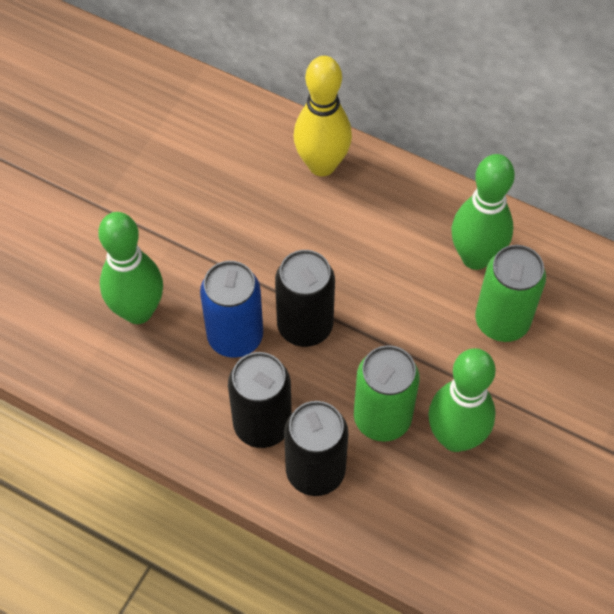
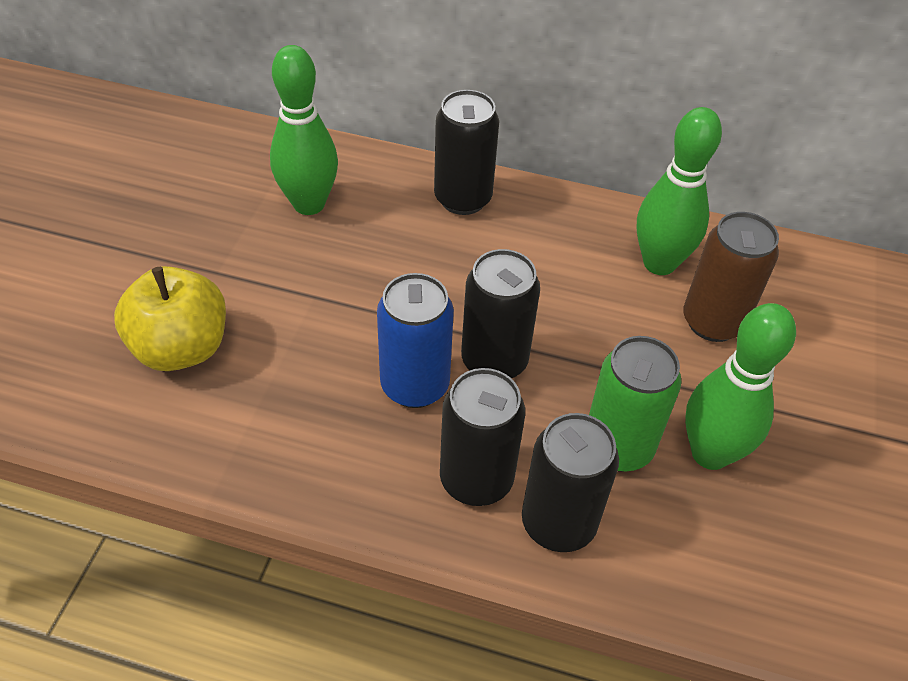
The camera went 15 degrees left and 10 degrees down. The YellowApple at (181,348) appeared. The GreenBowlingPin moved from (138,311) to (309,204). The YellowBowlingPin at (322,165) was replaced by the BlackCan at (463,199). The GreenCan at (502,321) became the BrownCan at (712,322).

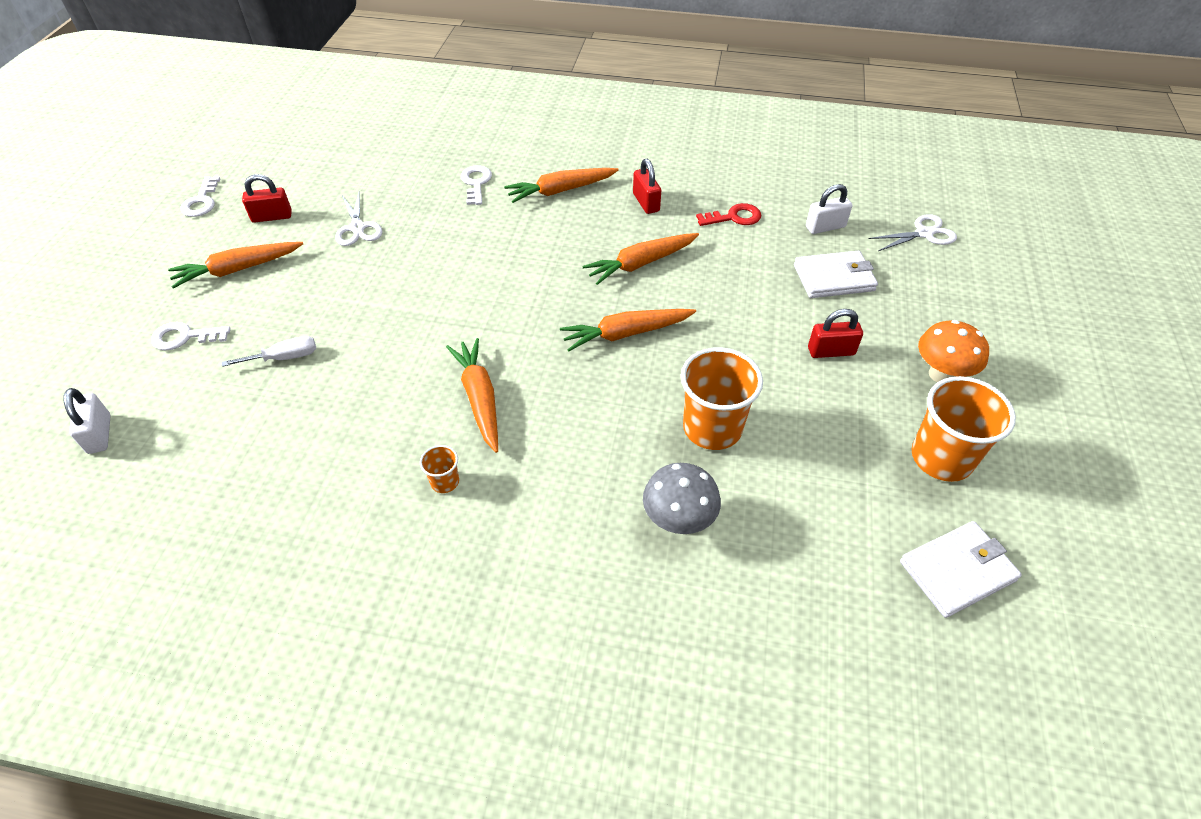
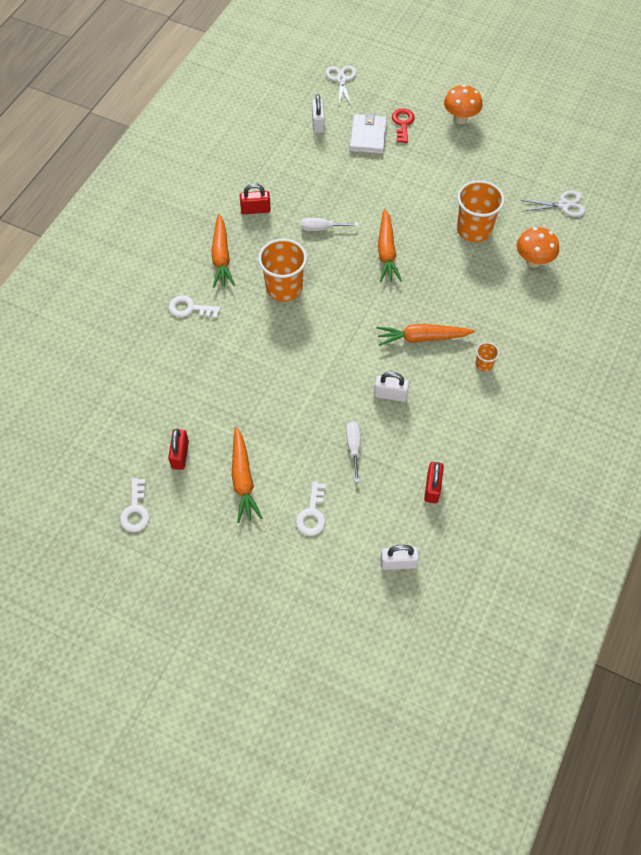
The camera went 75 degrees left and 10 degrees up. The WhiteKey at (201,201) turned 75 degrees clockwise. The OrangeCup moved from (941,458) to (284,288). The OrangeCarrot at (641,264) was replaced by the WhiteScrewdriver at (321,228). The WhitePadlock at (390,394) appeared. The RedKey moved from (734,217) to (402,123). The RedPadlock moved from (831,351) to (432,488). The GreyMushroom at (678,521) became the OrangeMushroom at (533,261). The WhiteScissors moved from (358,228) to (563,205). The WhiteWallet at (957,571) disappeared.

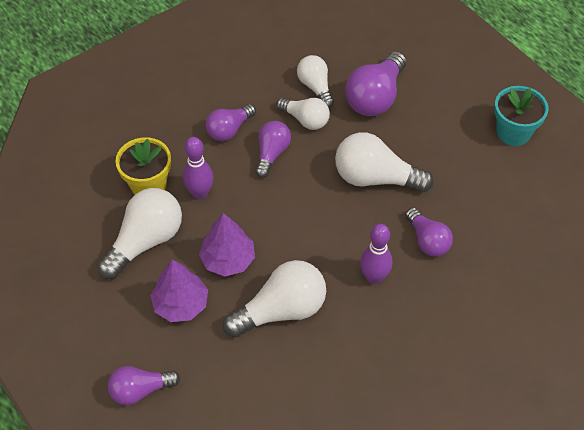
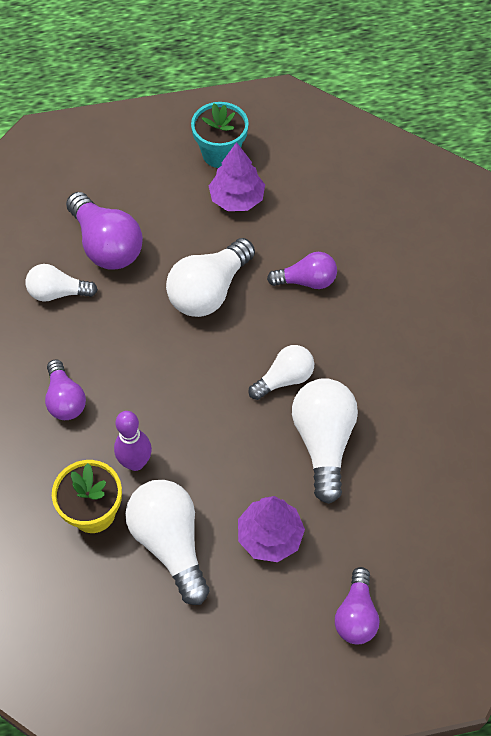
The camera went 65 degrees left and 5 degrees up. The PurpleTree moved from (228,260) to (237,199). The WhiteLightBulb moved from (305,120) to (284,379). The PurpleLightBulb at (272,154) disappeared. The PurpleBowlingPin at (374,277) disappeared.

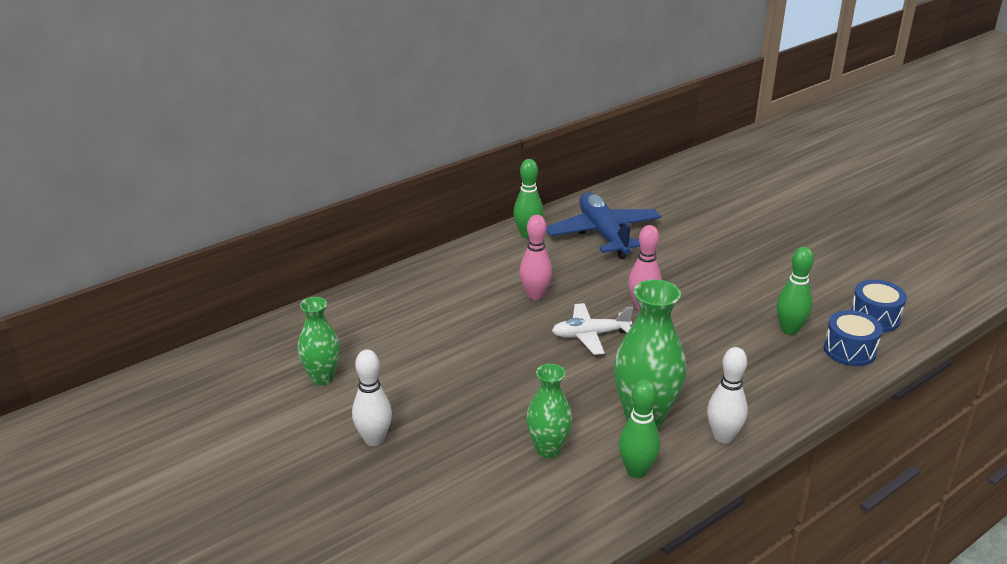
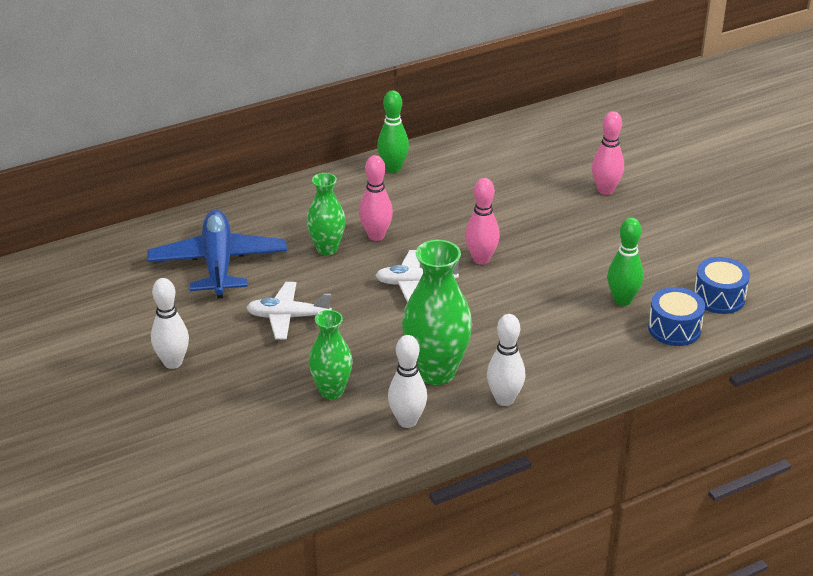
The camera went 10 degrees right and 5 degrees up. The BluePlane moved from (603,234) to (218,263). The WhitePlane at (288,317) appeared. The GreenVase moved from (322,378) to (327,249). The GreenBowlingPin at (636,471) became the WhiteBowlingPin at (407,421). The PinkBowlingPin at (605,190) appeared.

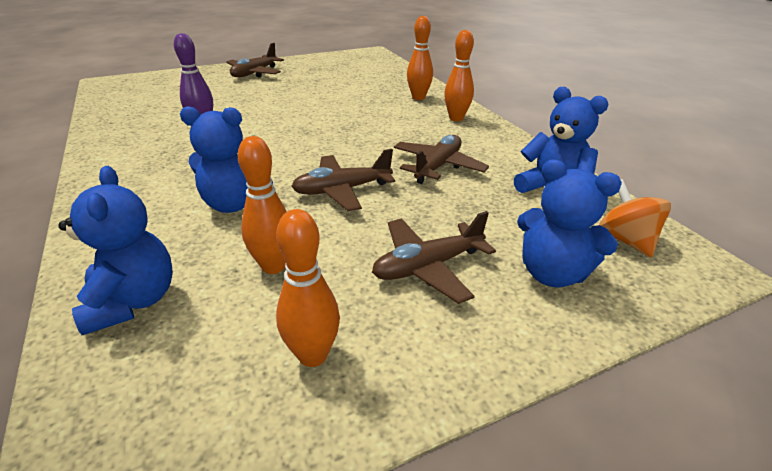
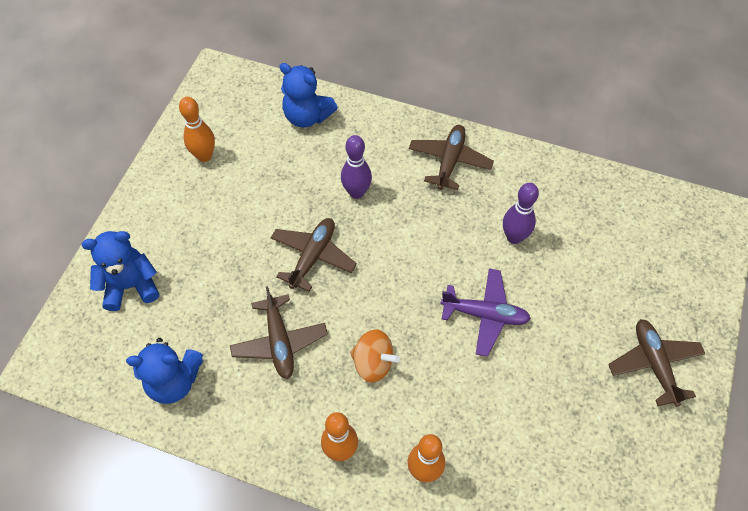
The camera went 135 degrees right and 25 degrees up. The BlueTeddyBear at (234,204) was replaced by the PurpleBowlingPin at (356,192). The OrangeSpinningTop moved from (625,240) to (373,363). The BrownPlane moved from (428,266) to (449,161). The PurplePlane at (485,315) appeared. The OrangeBowlingPin at (273,266) disappeared.

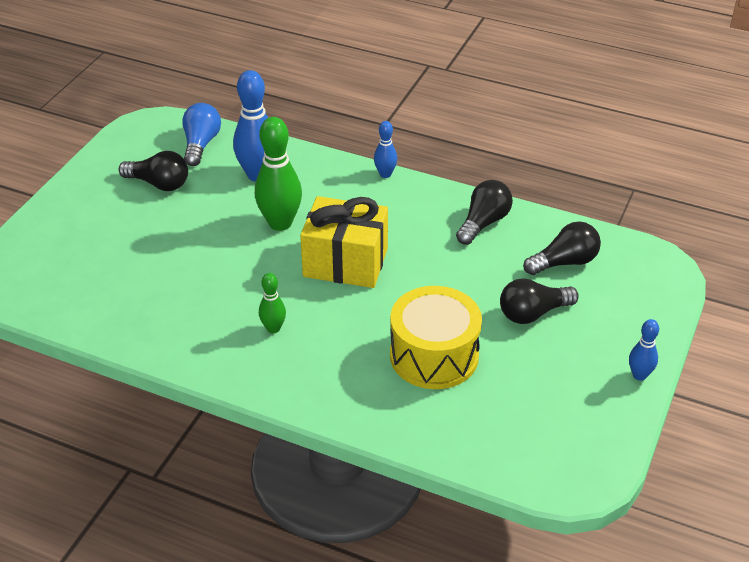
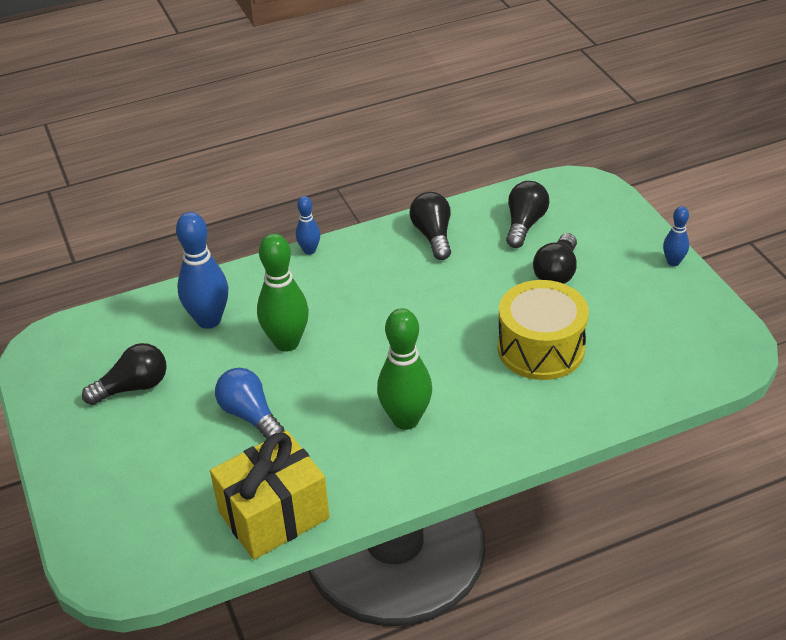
The camera went 45 degrees left and 0 degrees up. The YellowGift moved from (345,262) to (274,515). The BlueLightBulb moved from (201,144) to (250,415). The GreenBowlingPin at (273,328) changed to 1.89 times the size.

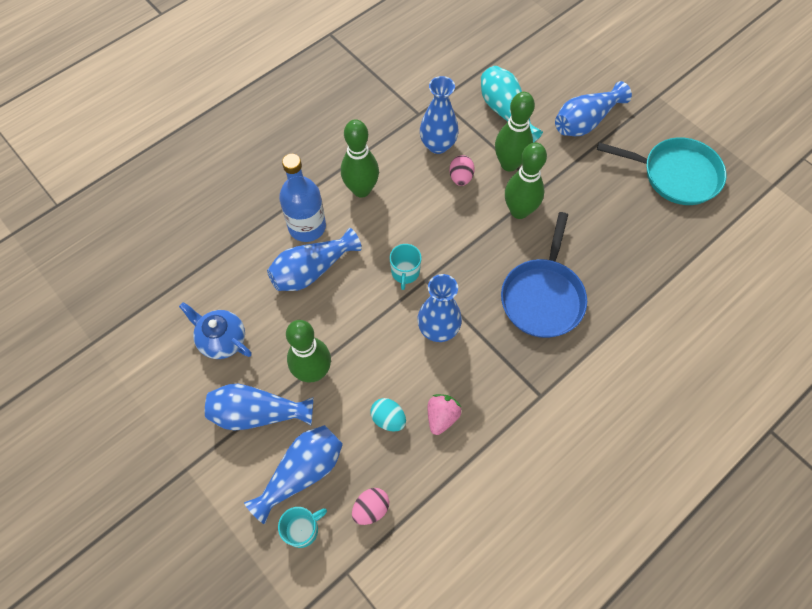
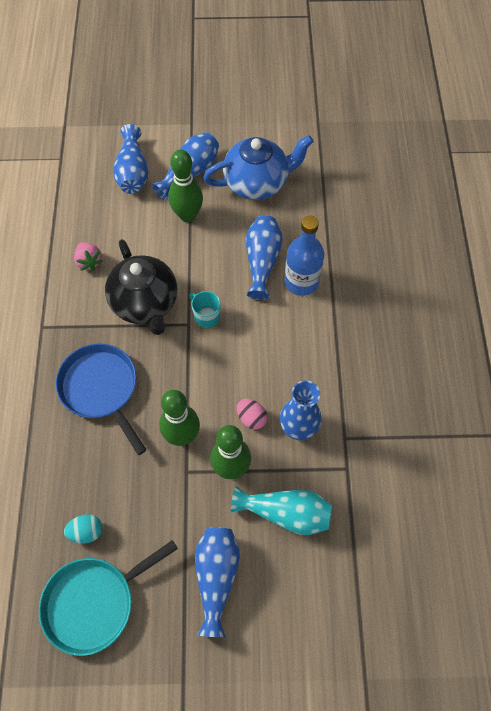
The camera went 130 degrees right and 0 degrees up. The TurquoiseEgg moved from (388,419) to (86,531). The BlueVase at (438,329) was replaced by the BlackTeapot at (145,303). The BlueTeapot at (222,340) changed to 1.63 times the size. The TurquoiseMug at (302,529) disappeared. The GreenBowlingPin at (361,190) disappeared. The PinkEgg at (371,509) disappeared.

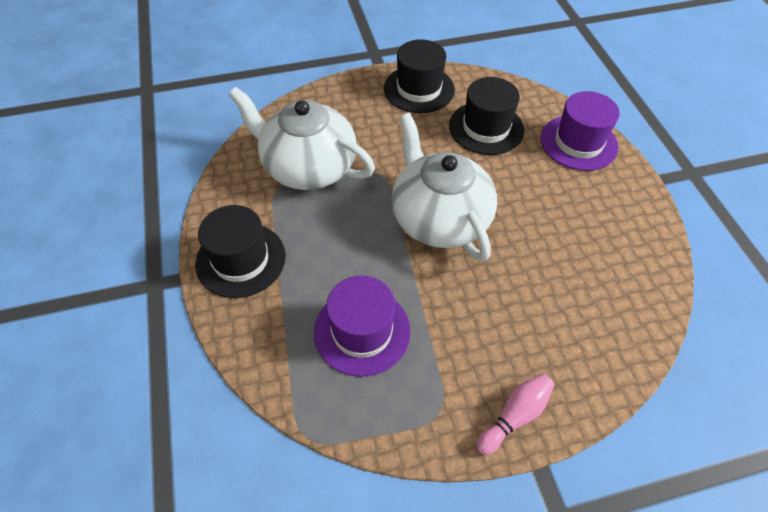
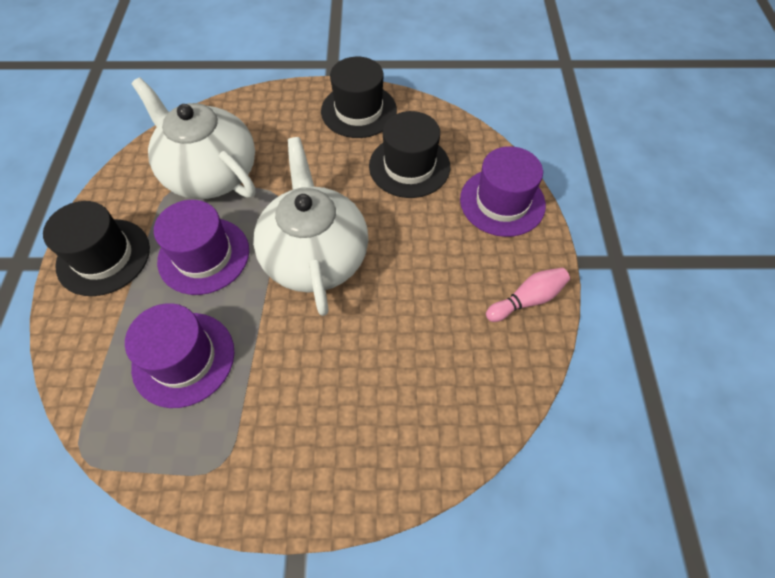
The camera went 15 degrees right and 5 degrees up. The PurpleHat at (204,255) appeared. The PinkBowlingPin moved from (515,416) to (527,300).

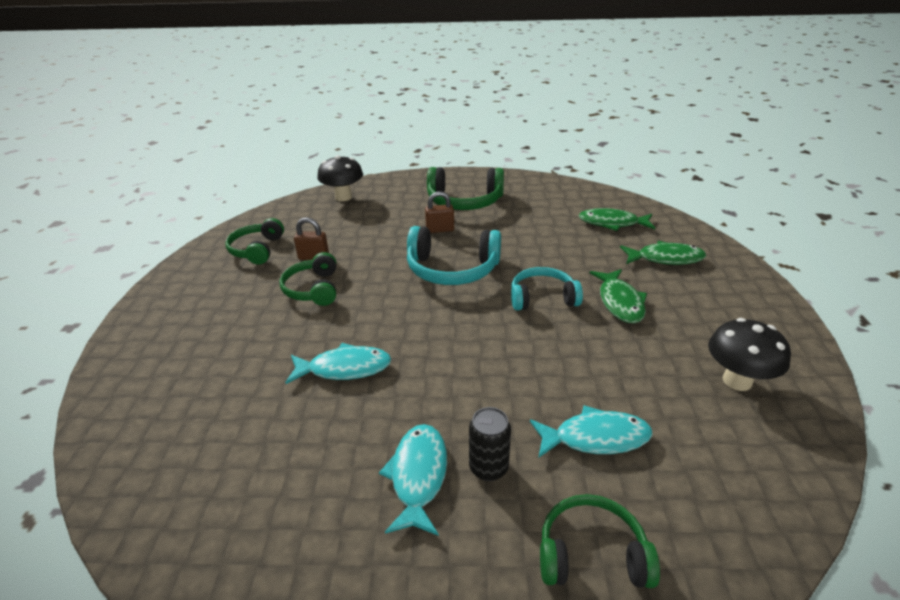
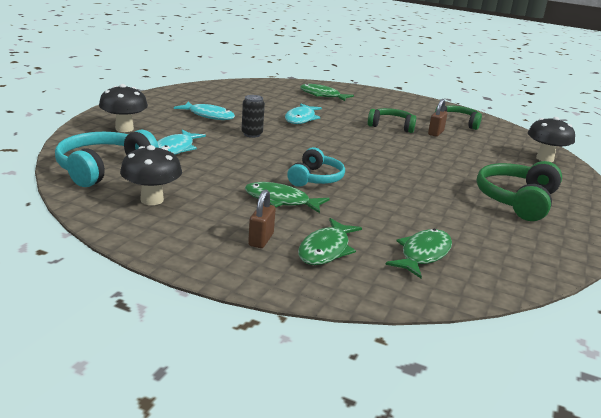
The camera went 110 degrees right and 10 degrees down. The TurquoiseHeadphones moved from (452,269) to (103,168). The GreenHeadphones at (591,554) was replaced by the BlackMushroom at (124,129). The BlackCan moved from (488,468) to (252,134). The BrownPadlock moved from (440,229) to (261,240). The GreenFish at (322,95) appeared.

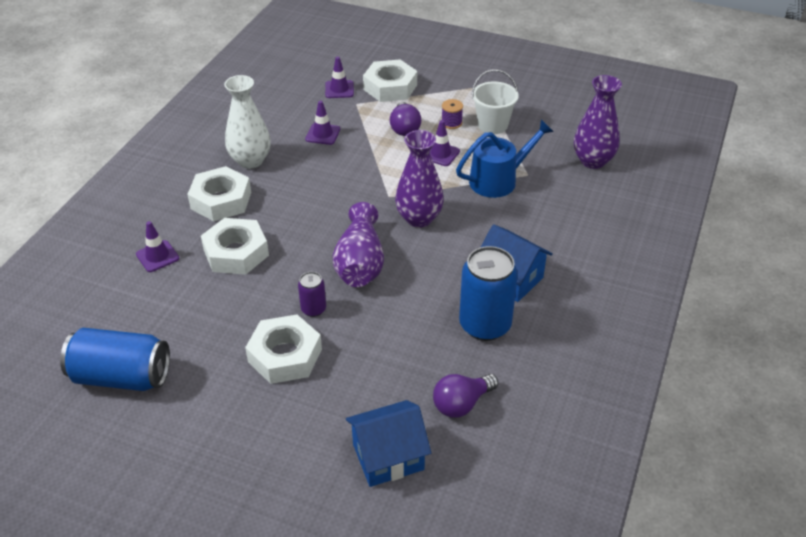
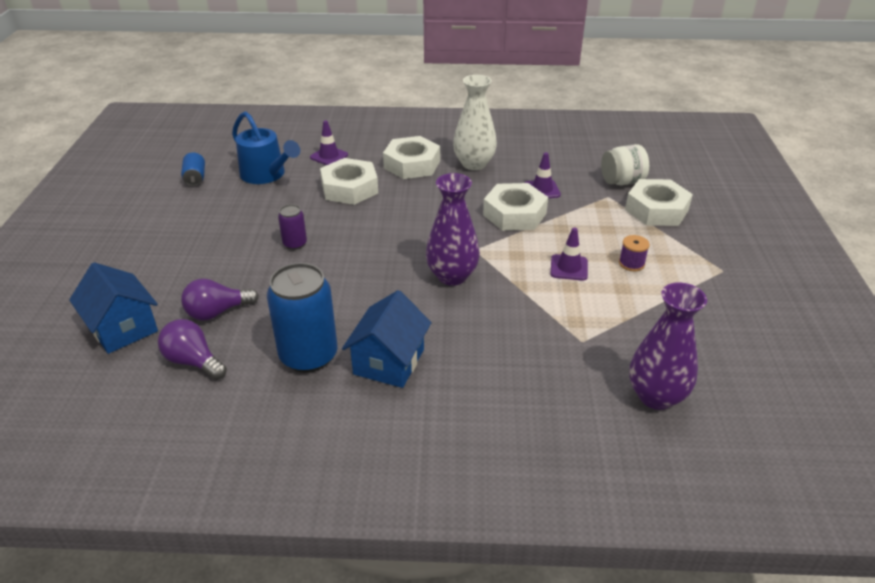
The camera went 70 degrees right and 5 degrees down. The BlueCan at (121,377) changed to 0.49 times the size. The PurpleLightBulb moved from (404,128) to (217,312). The BlueWateringCan moved from (498,180) to (266,174). The WhiteNut moved from (285,355) to (514,214). The PurpleTrafficCone at (339,89) was replaced by the WhiteJar at (622,181). The PurpleVase at (360,263) disappeared. The WhiteBucket at (492,125) disappeared.

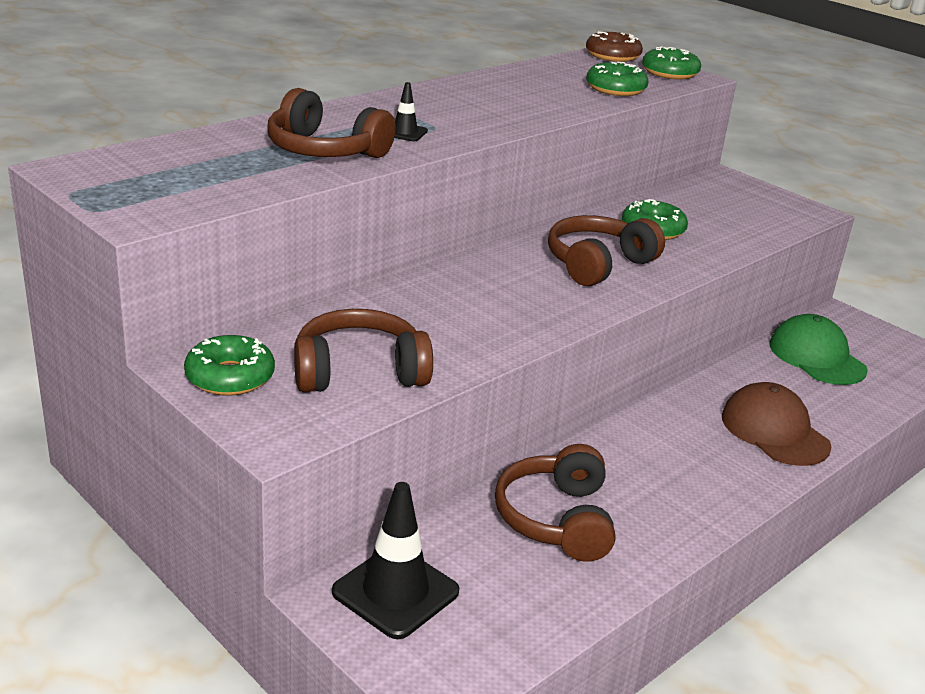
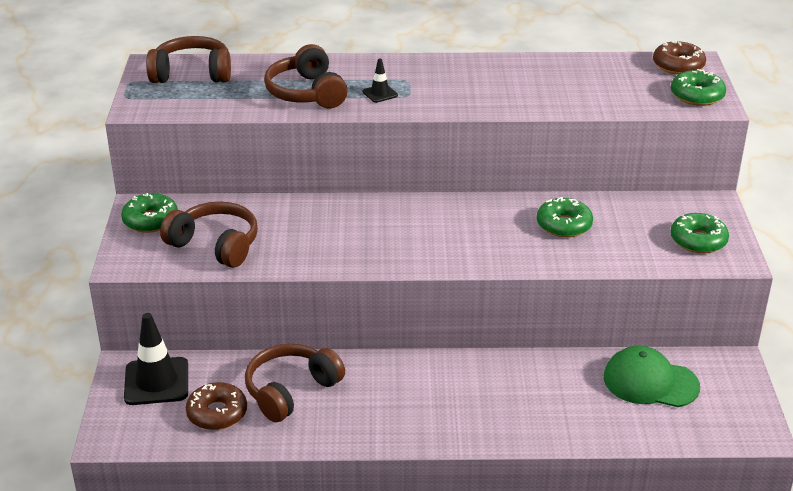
The camera went 45 degrees right and 5 degrees up. The BrownHeadphones moved from (598,264) to (192,73). The BrownDonut at (217,413) appeared. The GreenCap at (816,357) turned 90 degrees counterclockwise. The GreenDonut moved from (615,89) to (698,240). The BrownCap at (774,431) disappeared.

